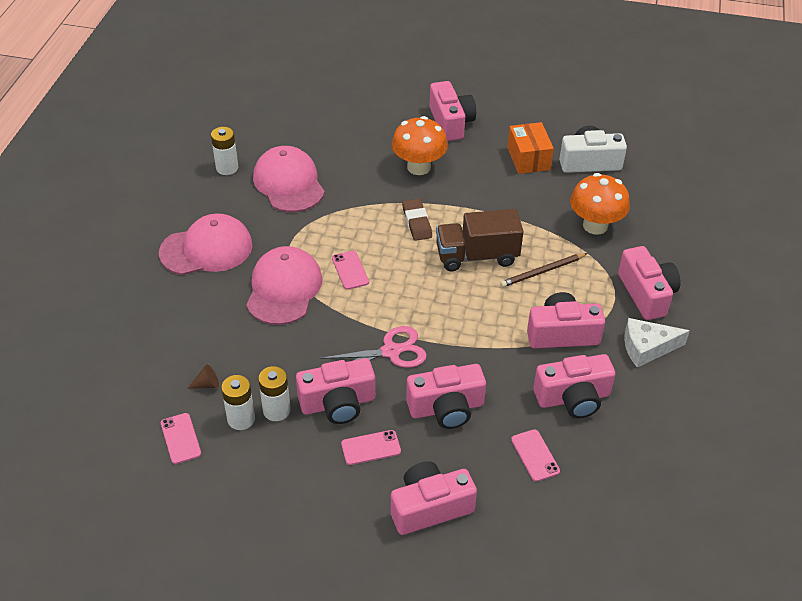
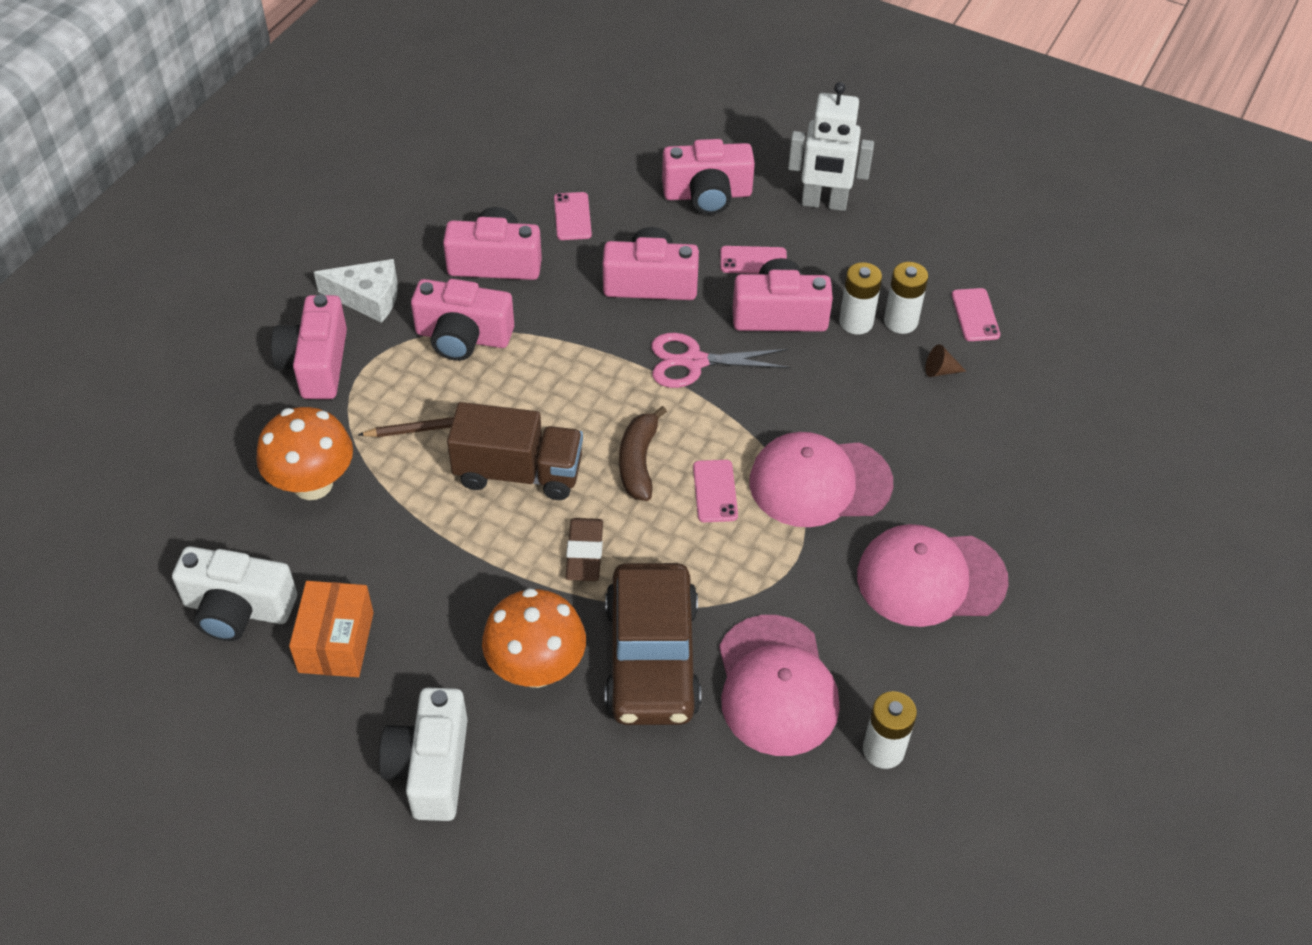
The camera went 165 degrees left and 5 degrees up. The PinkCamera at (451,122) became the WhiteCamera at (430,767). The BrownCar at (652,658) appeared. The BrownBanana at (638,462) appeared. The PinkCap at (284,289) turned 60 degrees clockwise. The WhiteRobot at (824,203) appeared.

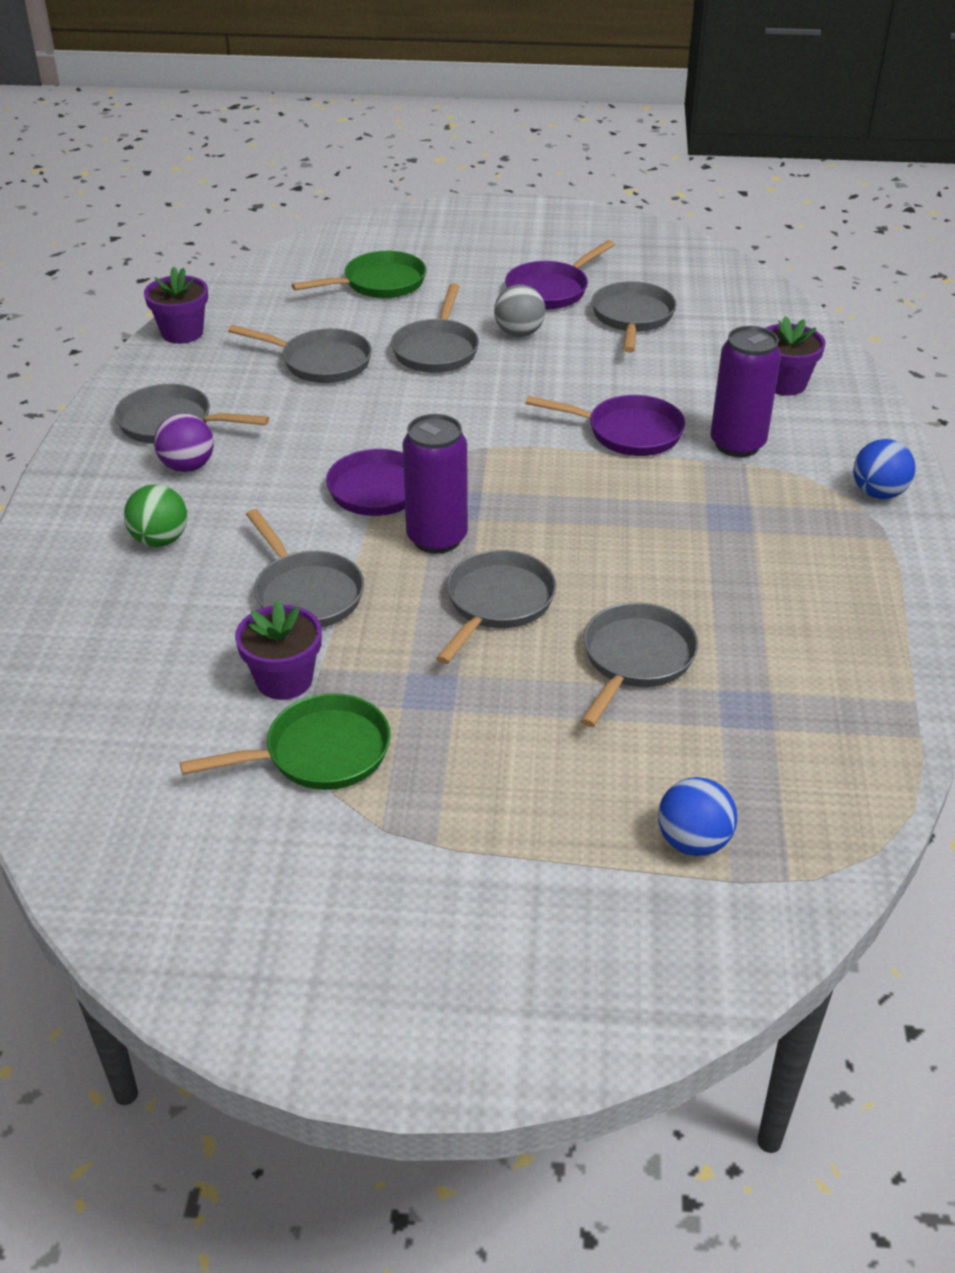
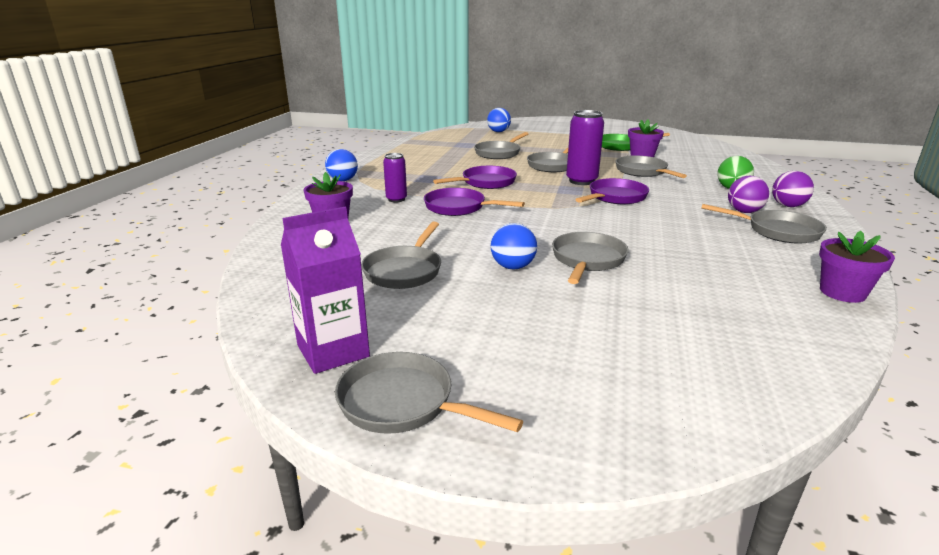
The camera went 170 degrees left and 15 degrees down. The PurpleCarton at (333,351) appeared. The GreyPan moved from (321,362) to (403,403). The PurpleCan at (737,444) changed to 0.61 times the size. The PurplePan moved from (550,290) to (485,183). The GreyBall at (519,333) became the BlueBall at (513,267). The PurpleBall at (788,206) appeared. The GreenPan at (379,283) disappeared.

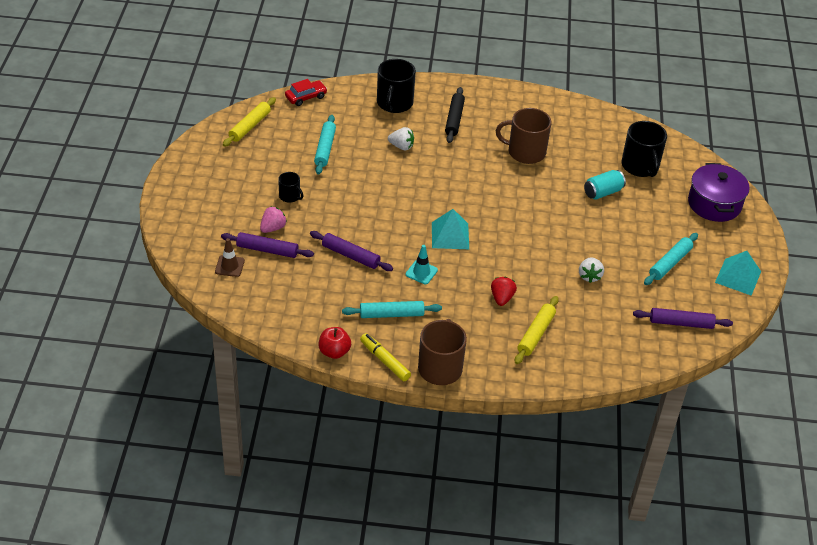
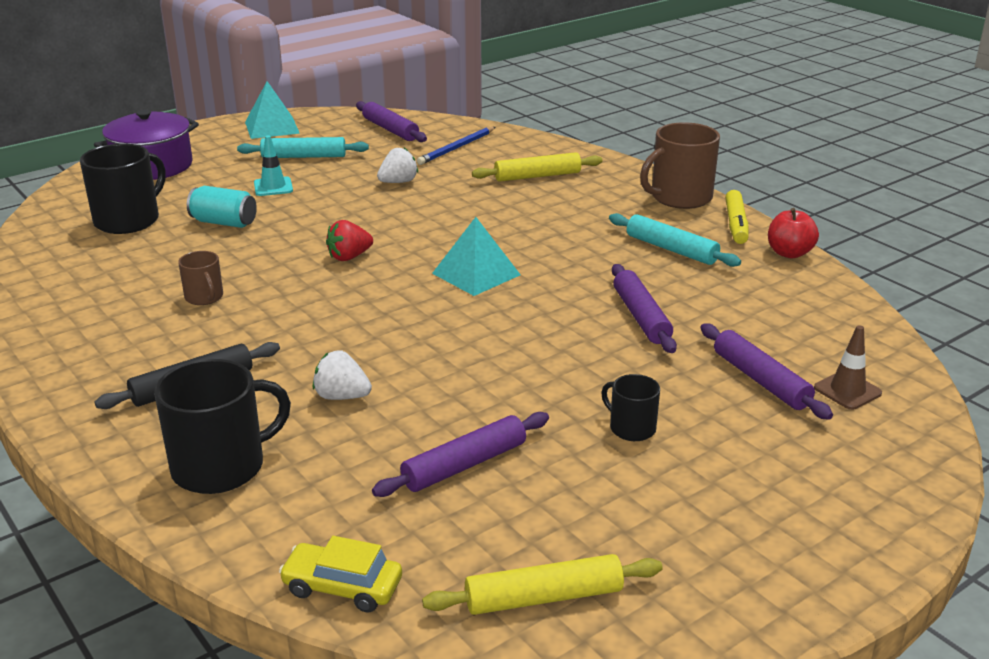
The camera went 130 degrees left and 15 degrees down. The BrownMug at (525,152) changed to 0.53 times the size. The TurquoiseTrafficCone moved from (421,272) to (273,187). The RedCar at (306,97) became the YellowCar at (342,587). The WhiteStrawberry at (401,146) turned 45 degrees counterclockwise. The RedStrawberry moved from (502,298) to (349,257). The TurquoiseRollingPin at (325,149) became the PurpleRollingPin at (464,465). The BluePencil at (457,148) appeared. The BlackMug at (290,196) turned 45 degrees counterclockwise. The PinkStrawberry at (273,228) disappeared.

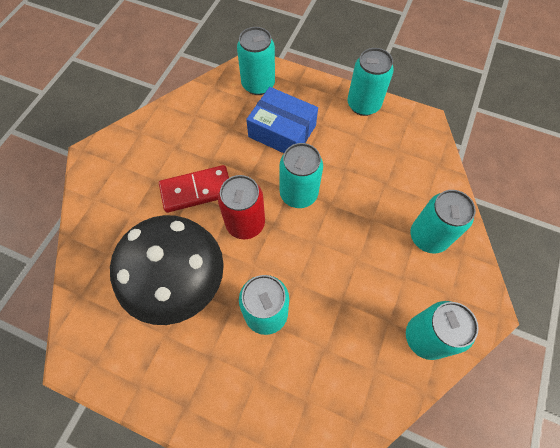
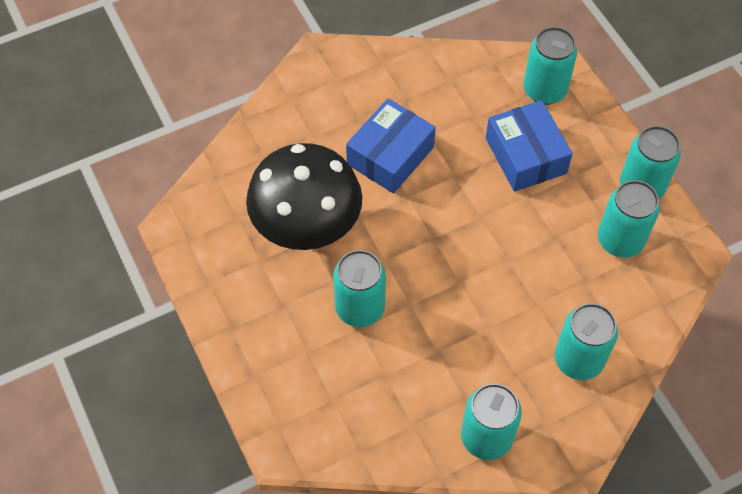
The camera went 40 degrees right and 5 degrees down. The RedDomino at (196,190) was replaced by the BlueBox at (390,155). The TurquoiseCan moved from (298,194) to (620,240). The RedCan at (245,223) disappeared.

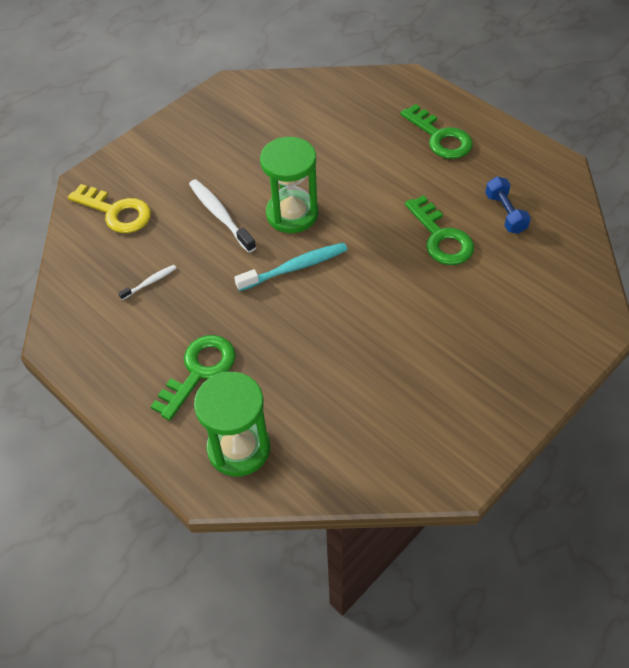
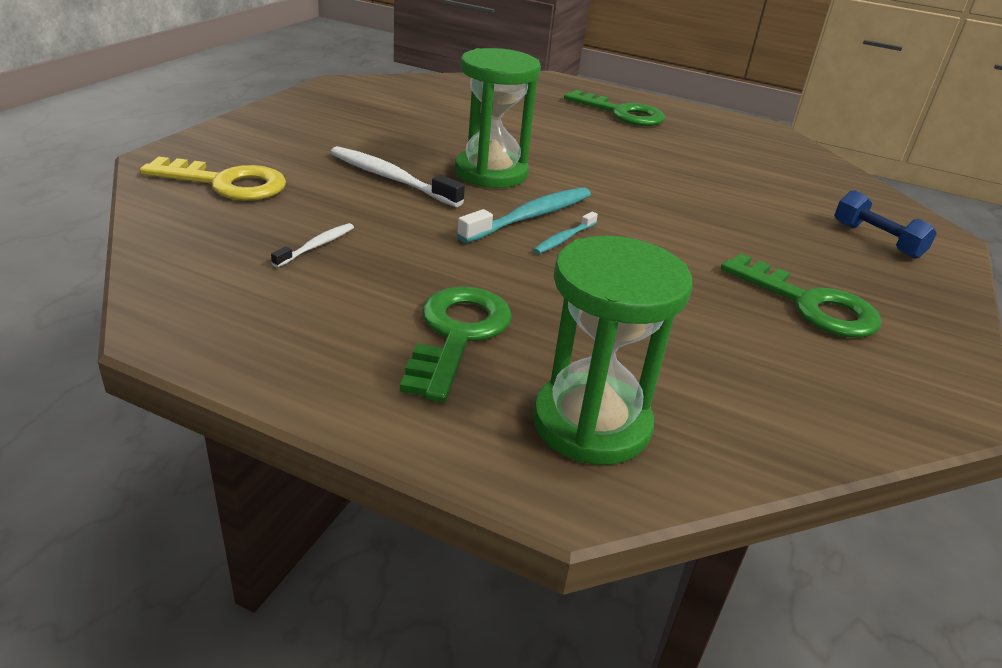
The camera went 25 degrees left and 20 degrees down. The TurquoiseToothbrush at (564,239) appeared. The GreenKey moved from (441,237) to (809,304). The BlueDumbbell moved from (505,213) to (876,240).

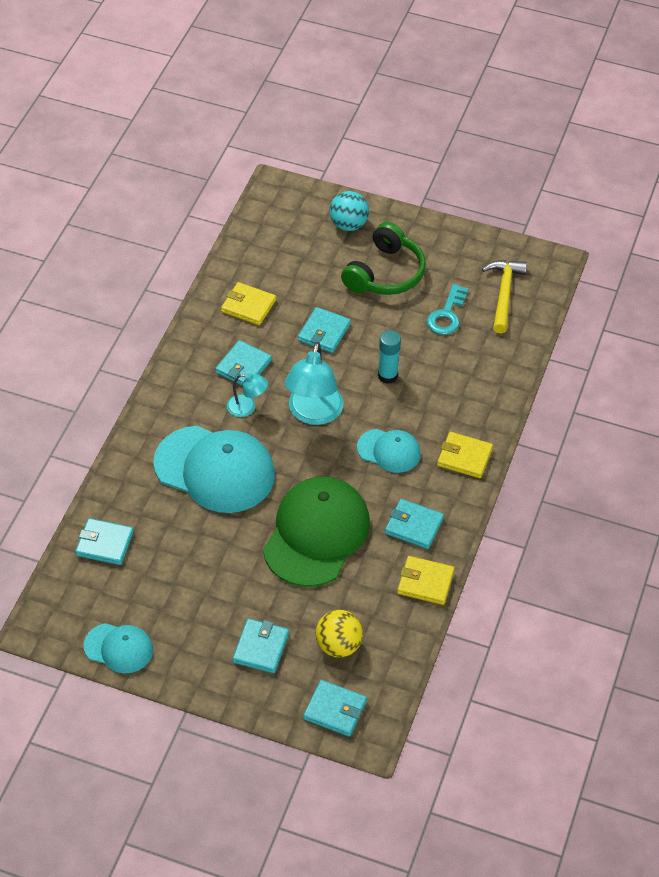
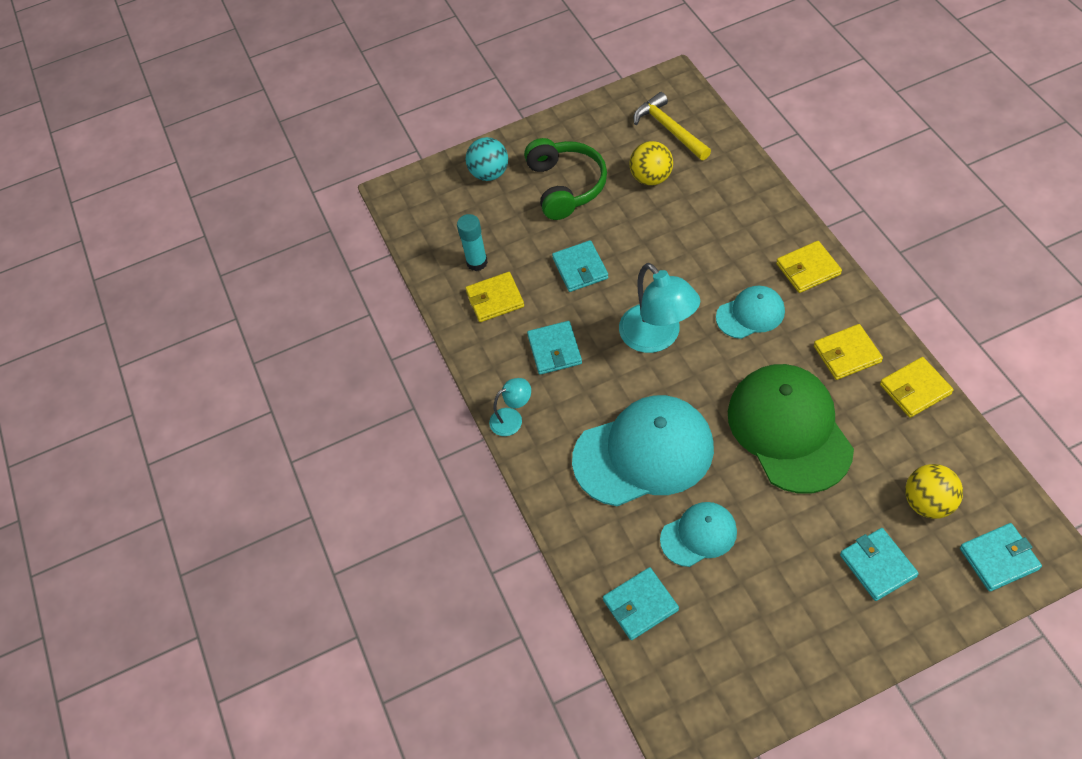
The camera went 35 degrees left and 5 degrees up. The TurquoiseGlueStick moved from (387,376) to (477,262). The TurquoiseLamp moved from (247,407) to (512,418). The TurquoiseKey at (446,315) was replaced by the YellowBall at (651,178). The TurquoiseCap moved from (119,648) to (699,535). The TurquoiseWallet at (414,526) became the YellowWallet at (847,354).

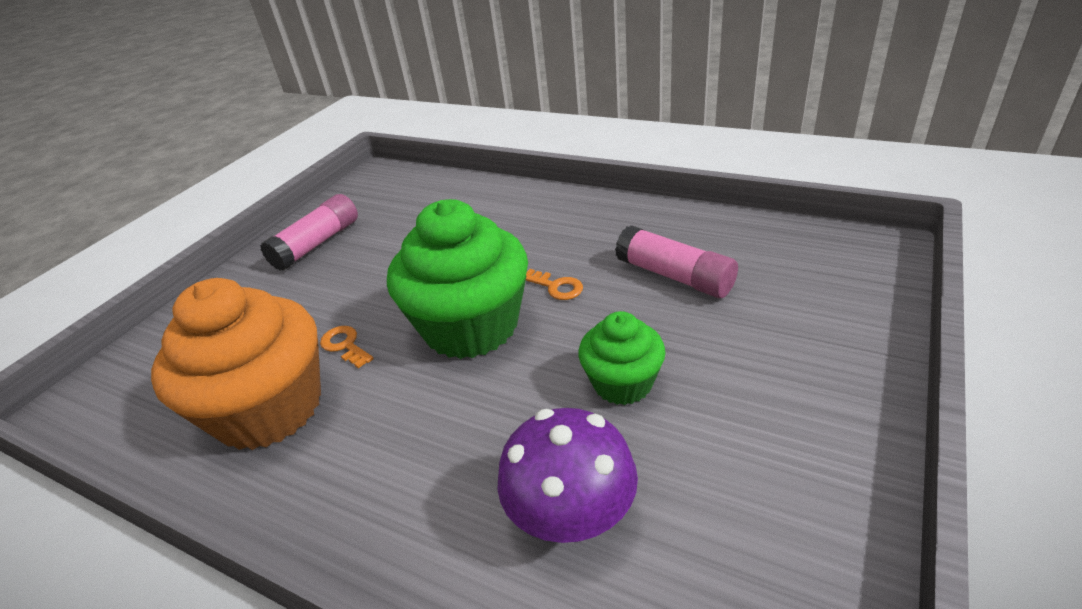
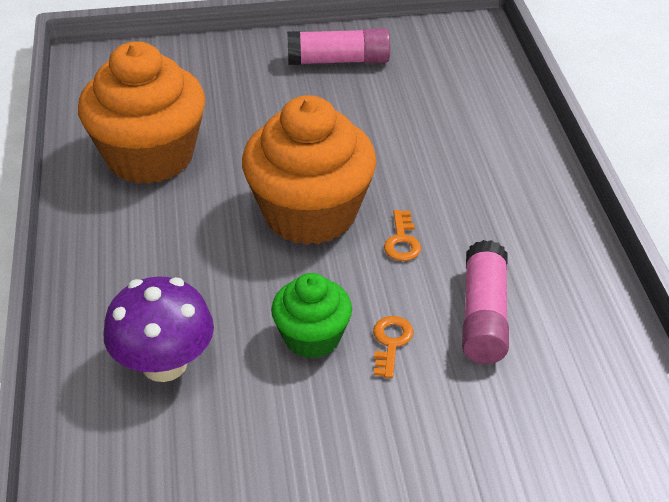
The camera went 50 degrees right and 5 degrees up. The GreenCupcake at (471,326) became the OrangeCupcake at (310,214). The OrangeKey moved from (345,345) to (390,343).

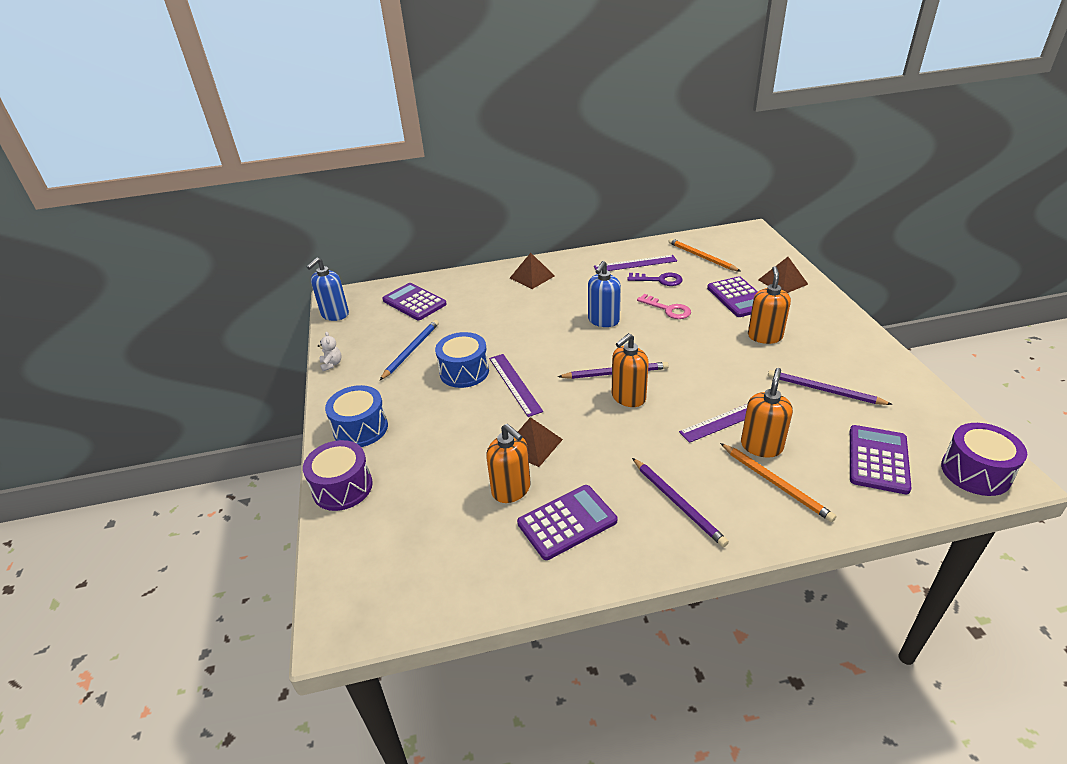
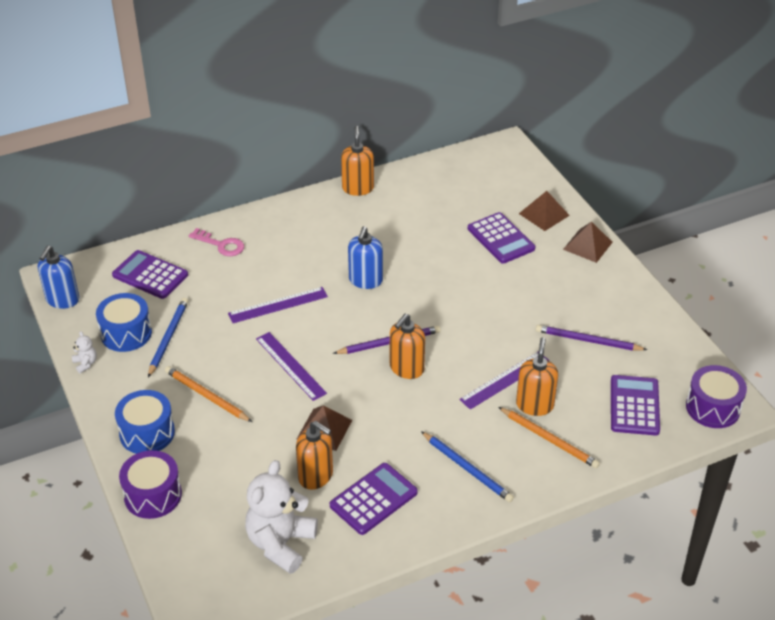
The camera went 15 degrees left and 5 degrees up. The BlueDrum moved from (464,371) to (126,333). The OrangePencil moved from (701,257) to (206,396). The PinkKey moved from (668,309) to (221,245). The PurpleRuler moved from (635,264) to (278,305). The WhiteTeddyBear at (280,543) appeared. The OrangeSoapDispenser moved from (765,336) to (358,188). The PurplePencil at (678,503) became the BluePencil at (467,468). The BrownPyramid moved from (532,277) to (587,245). The PurpleKey at (659,280) disappeared.

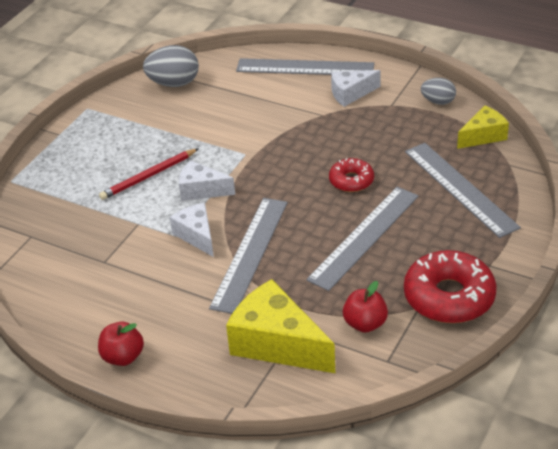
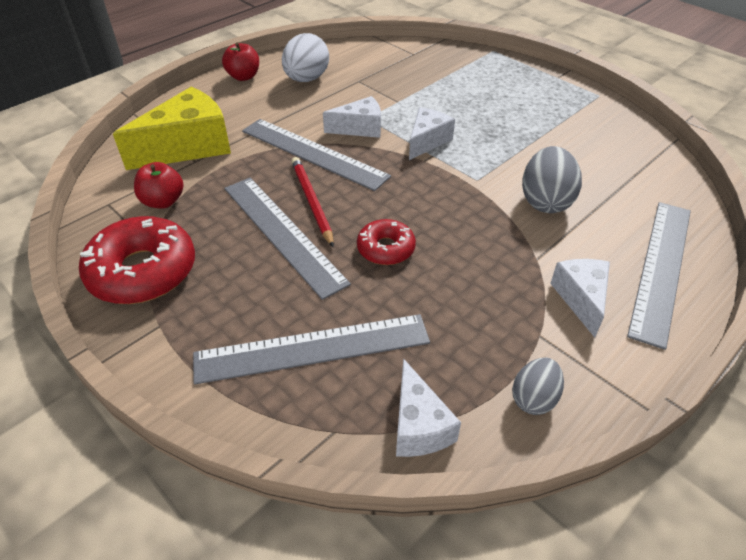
The camera went 105 degrees right and 5 degrees up. The WhiteEgg at (306,79) appeared. The RedPencil moved from (148,176) to (311,202). The YellowCheese at (483,136) became the WhiteCheese at (418,425). The GreyEgg moved from (174,83) to (545,201).

